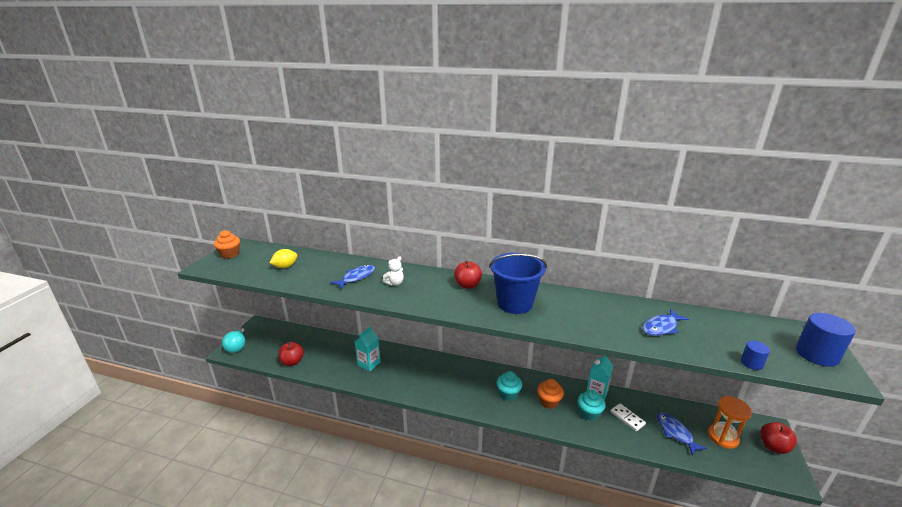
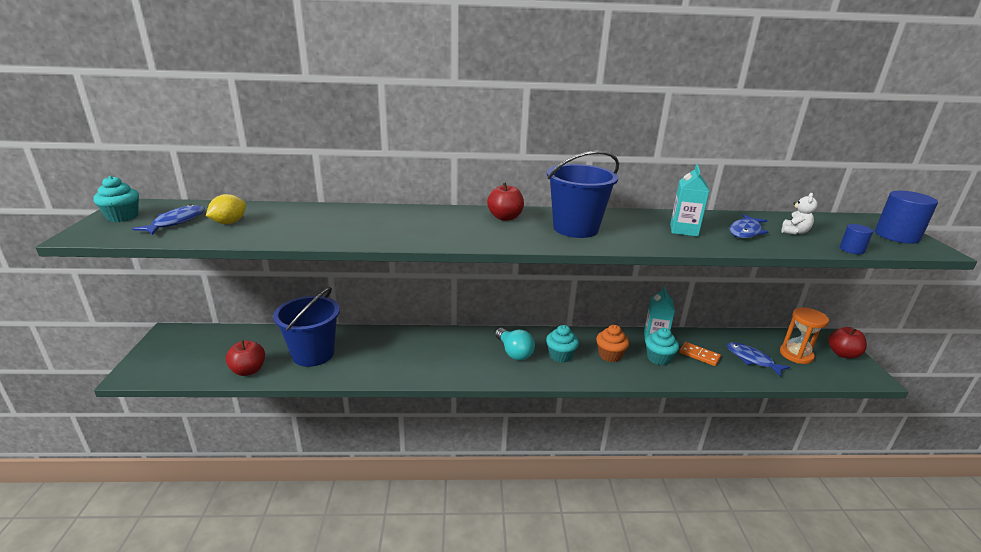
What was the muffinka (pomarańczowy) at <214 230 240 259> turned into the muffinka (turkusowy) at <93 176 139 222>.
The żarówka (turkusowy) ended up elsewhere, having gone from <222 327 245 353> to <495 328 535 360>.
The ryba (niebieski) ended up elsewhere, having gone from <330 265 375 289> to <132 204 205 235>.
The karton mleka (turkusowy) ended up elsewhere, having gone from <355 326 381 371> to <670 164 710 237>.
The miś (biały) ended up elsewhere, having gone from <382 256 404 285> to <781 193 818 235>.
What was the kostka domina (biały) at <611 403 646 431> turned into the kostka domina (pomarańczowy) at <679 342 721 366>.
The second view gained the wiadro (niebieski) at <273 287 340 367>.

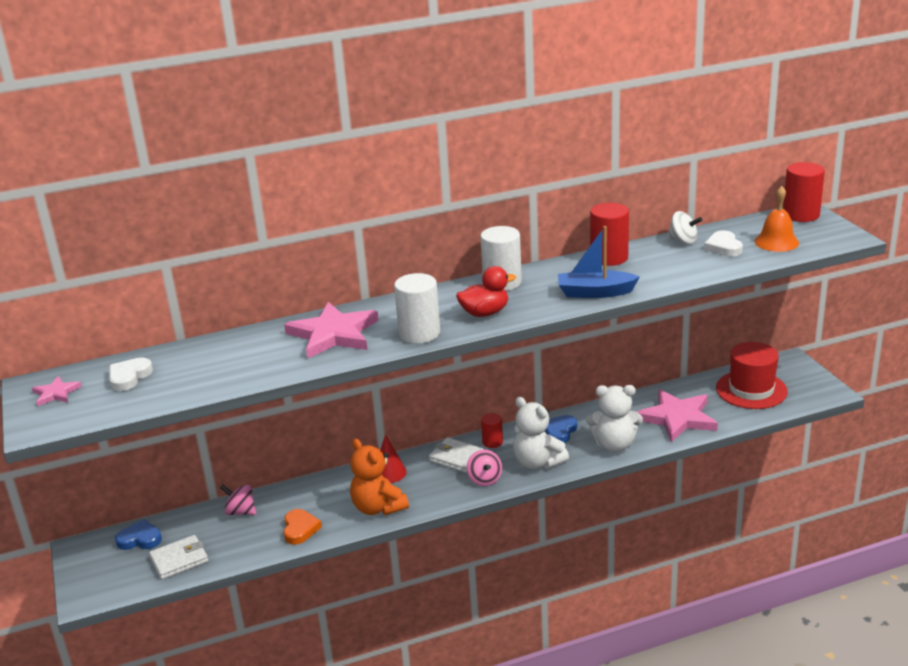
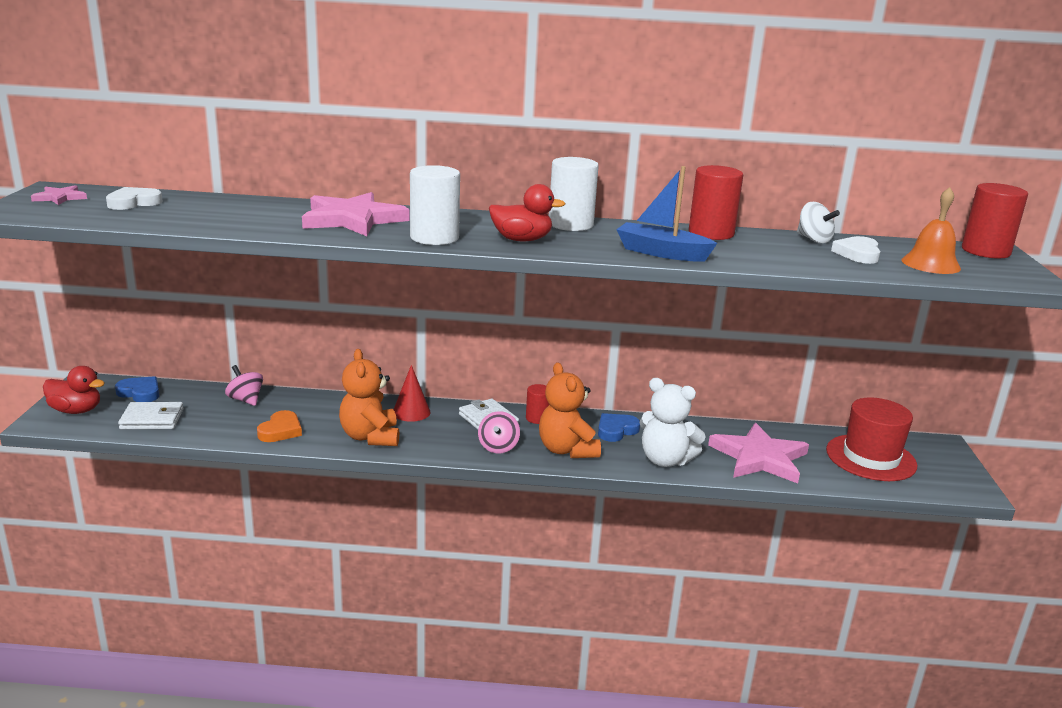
What was the miś (biały) at <513 397 569 470> turned into the miś (pomarańczowy) at <539 362 601 458>.
The second view gained the kaczka (czerwony) at <43 366 105 414>.

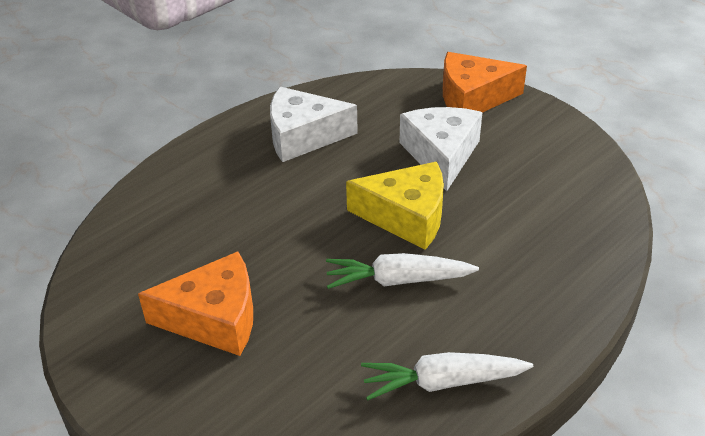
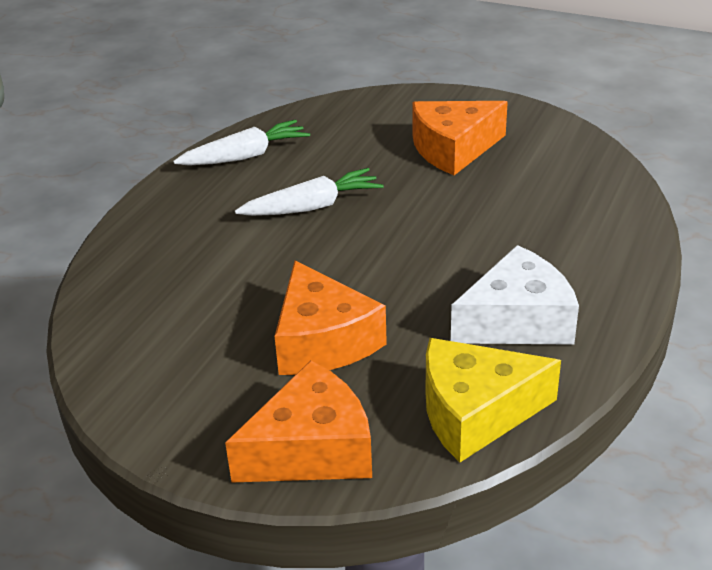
The ser (żółty) ended up elsewhere, having gone from <346 162 444 250> to <426 338 561 462>.
What was the ser (biały) at <399 107 482 191> turned into the ser (pomarańczowy) at <275 260 387 375>.

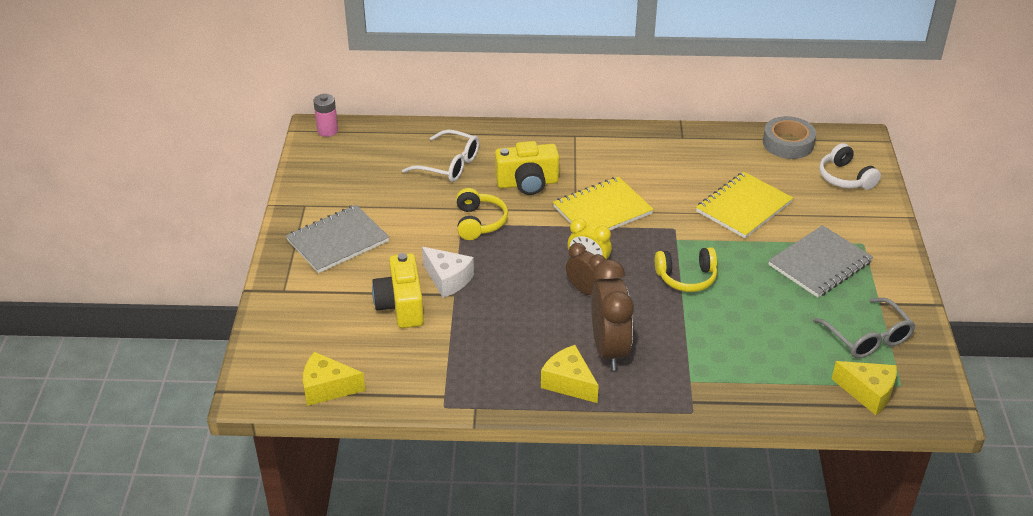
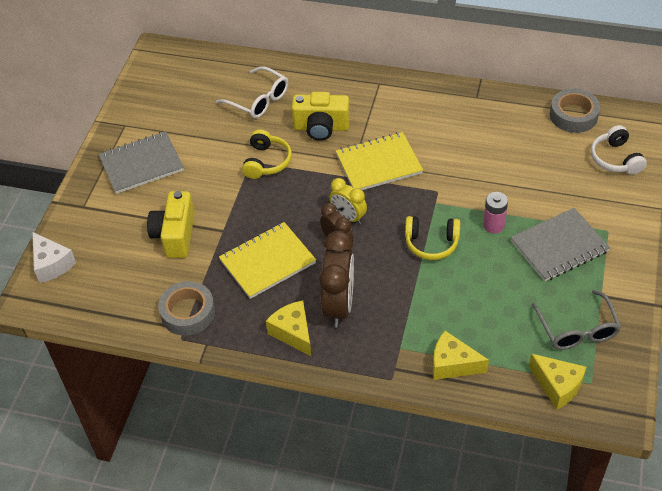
The ser (żółty) ended up elsewhere, having gone from <303 352 365 406> to <433 331 489 380>.
The bateria (różowy) ended up elsewhere, having gone from <313 94 338 137> to <483 192 508 233>.
The ser (biały) ended up elsewhere, having gone from <422 247 474 298> to <32 232 76 283>.
The zeszyt (żółty) ended up elsewhere, having gone from <696 172 793 238> to <219 222 316 299>.
The second view gained the taśma klejąca (szary) at <158 281 215 336>.

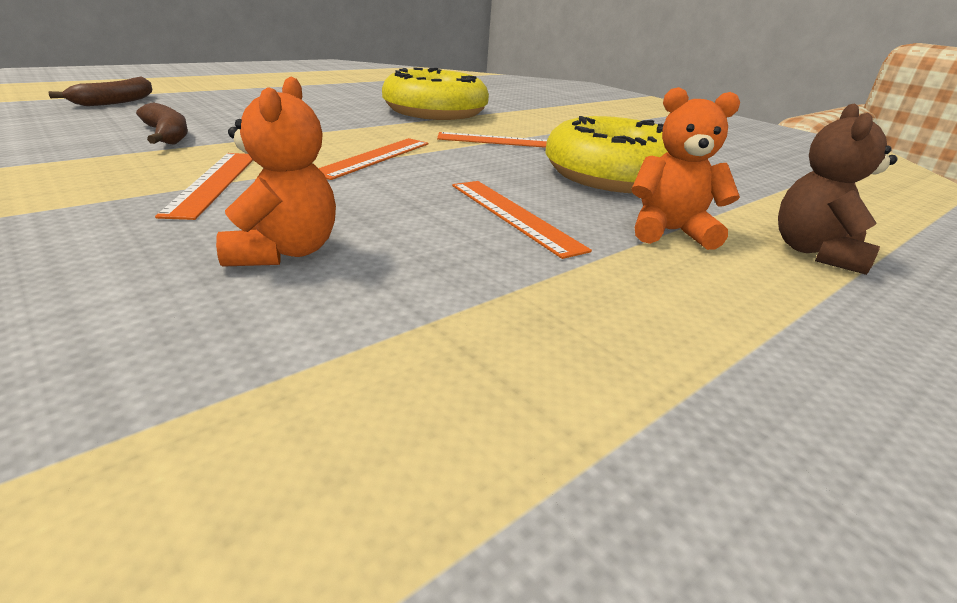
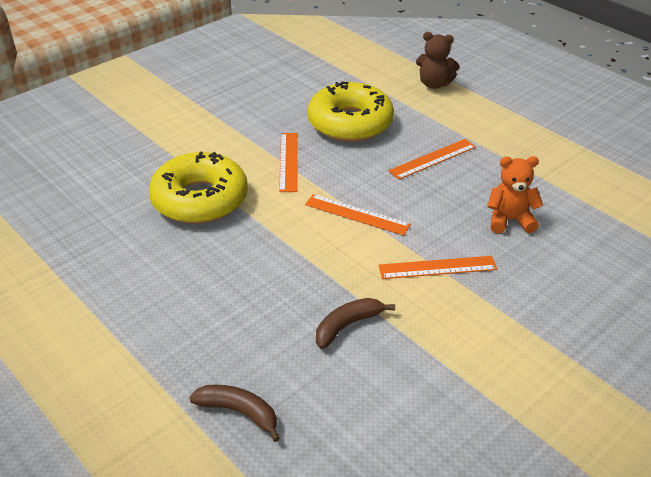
The second view lost the miś (pomarańczowy) at <631 87 740 250>.

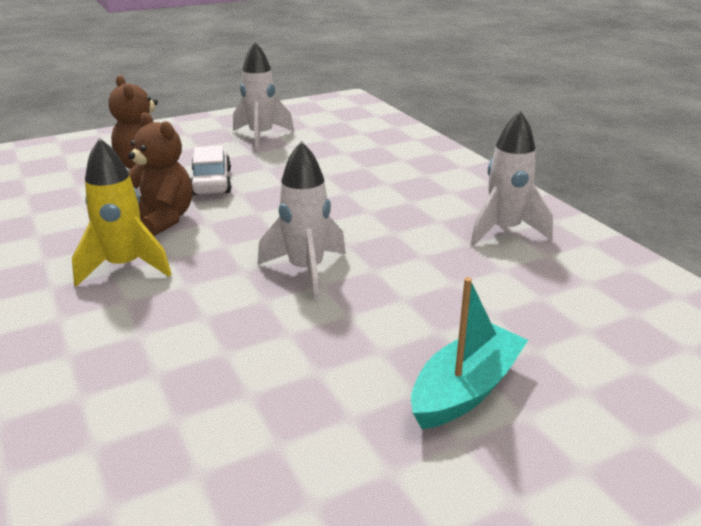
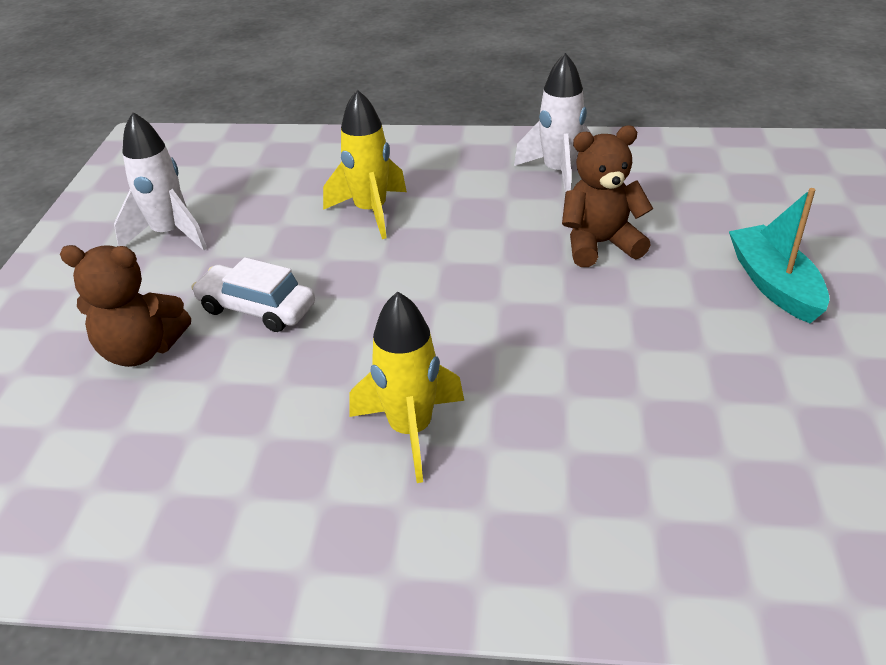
The miś (brązowy) ended up elsewhere, having gone from <128 112 193 236> to <562 126 653 267>.
The second view lost the rakieta (biały) at <257 141 346 300>.
The second view gained the rakieta (żółty) at <323 90 407 239>.

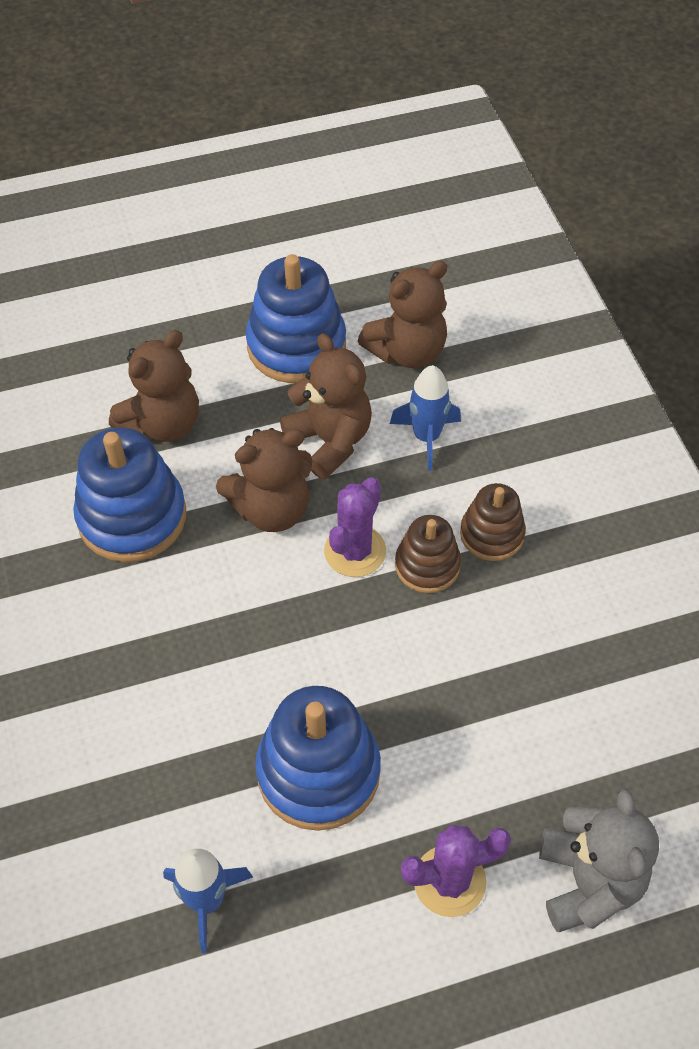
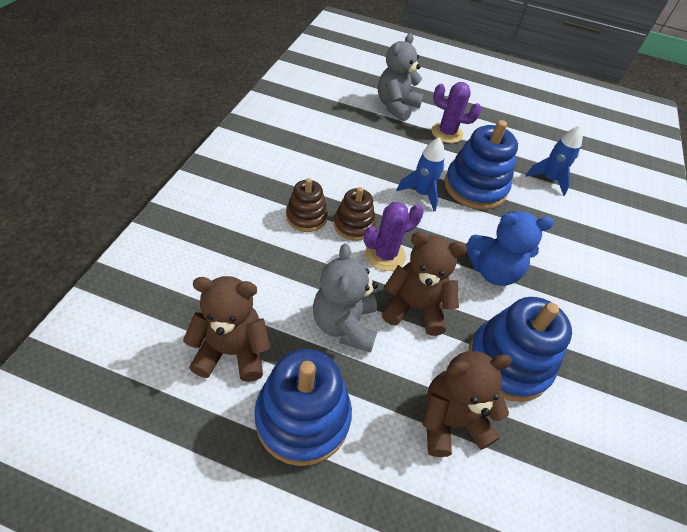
What was the miś (brązowy) at <280 333 372 479> turned into the miś (szary) at <313 243 378 353>.
The rakieta (niebieski) ended up elsewhere, having gone from <390 365 461 471> to <396 138 445 211>.
The second view gained the miś (niebieski) at <465 212 554 286>.

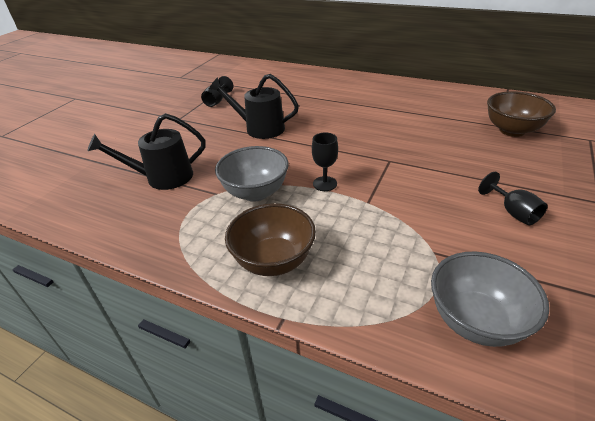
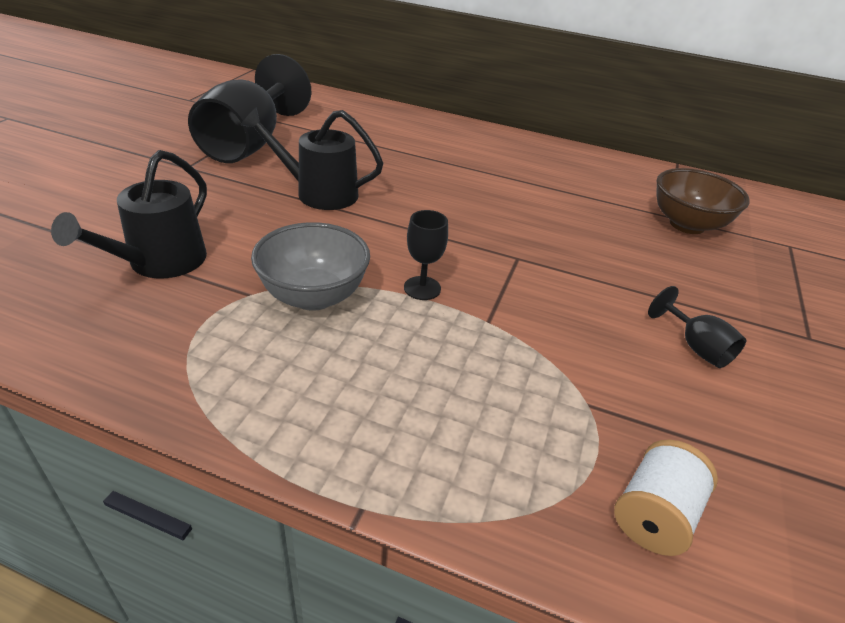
The konewka (czarny) at <87 113 206 190> ended up facing another way, 45 degrees counterclockwise from before.
The size of the kielich (czarny) at <201 76 233 107> changed by a factor of 2.36.
The second view lost the miska (brązowy) at <225 203 316 276>.
Where the miska (szary) stood at <431 252 549 347>, the szpulka (biały) came to stand at <614 439 718 556>.

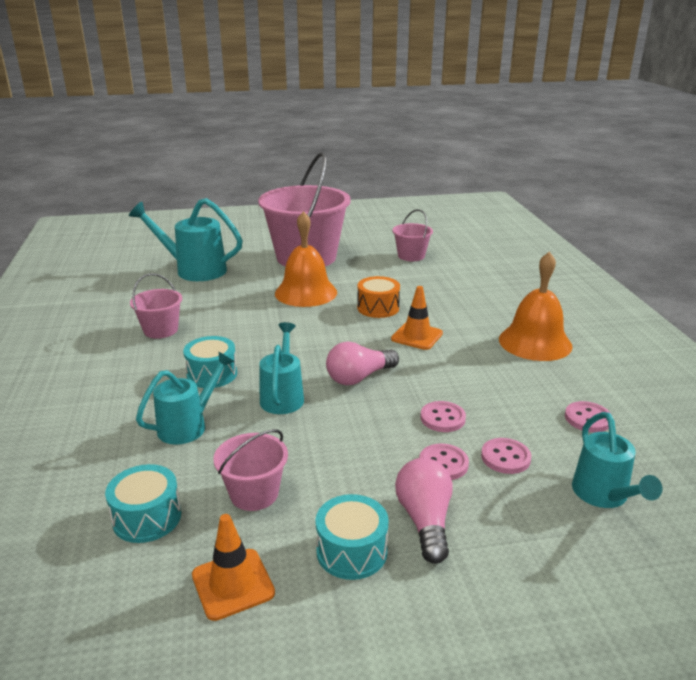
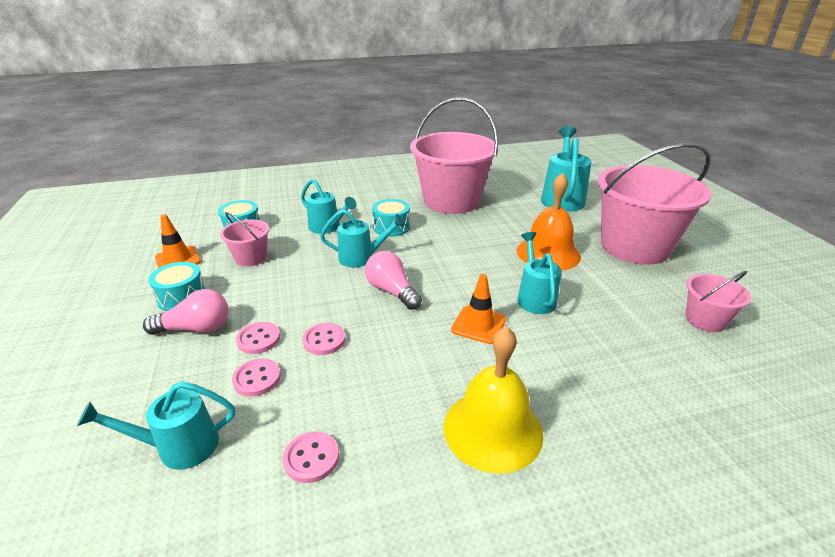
The size of the wiadro (różowy) at <130 273 182 339> changed by a factor of 2.20.
Where the bęben (pomarańczowy) stood at <357 276 400 318>, the konewka (turkusowy) came to stand at <517 232 561 314>.
What was the dzwonek (pomarańczowy) at <499 251 573 361> turned into the dzwonek (żółty) at <444 326 543 474>.

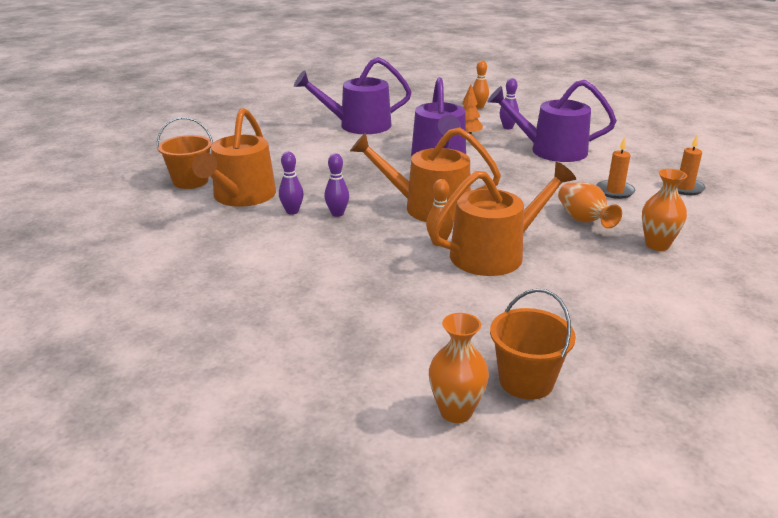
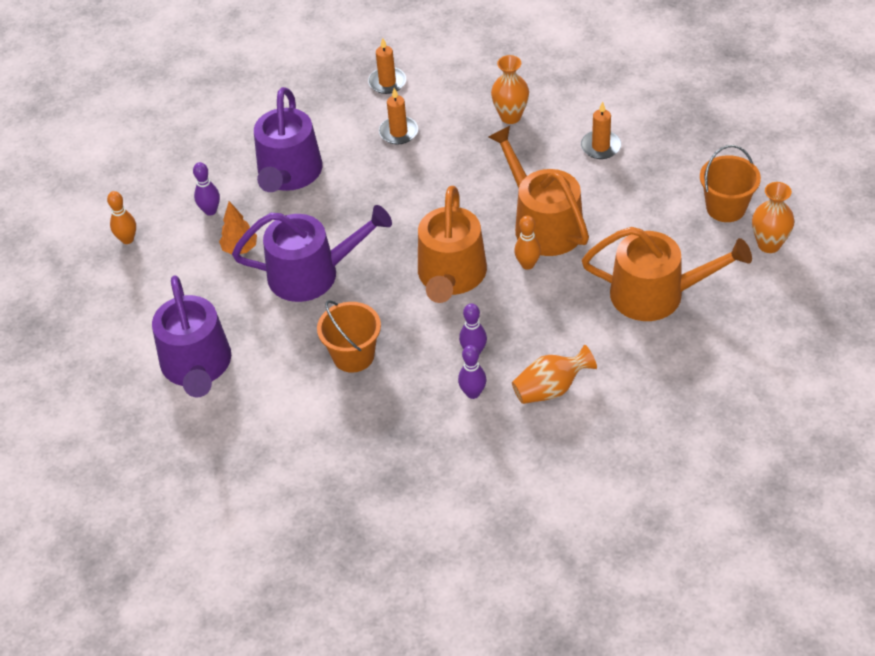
The wiadro (pomarańczowy) ended up elsewhere, having gone from <157 117 213 189> to <317 300 381 373>.
The konewka (pomarańczowy) ended up elsewhere, having gone from <192 108 276 207> to <582 227 752 321>.
The wazon (pomarańczowy) ended up elsewhere, having gone from <558 183 622 229> to <512 345 597 404>.
The second view gained the świeca (pomarańczowy) at <581 101 621 159>.

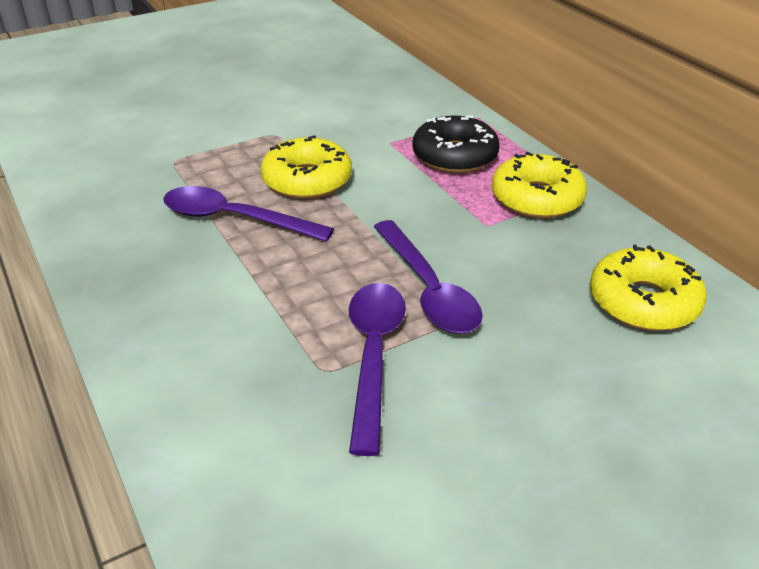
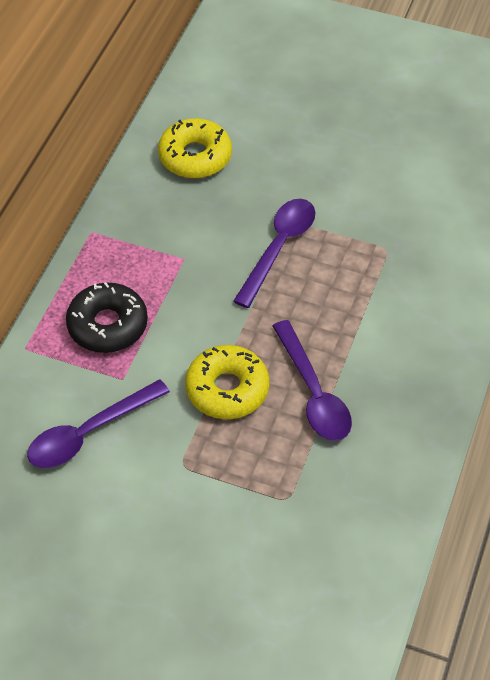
The łyżka (fioletowy) ended up elsewhere, having gone from <349 283 406 456> to <27 379 170 468>.
The second view lost the donut (żółty) at <492 152 587 219>.

